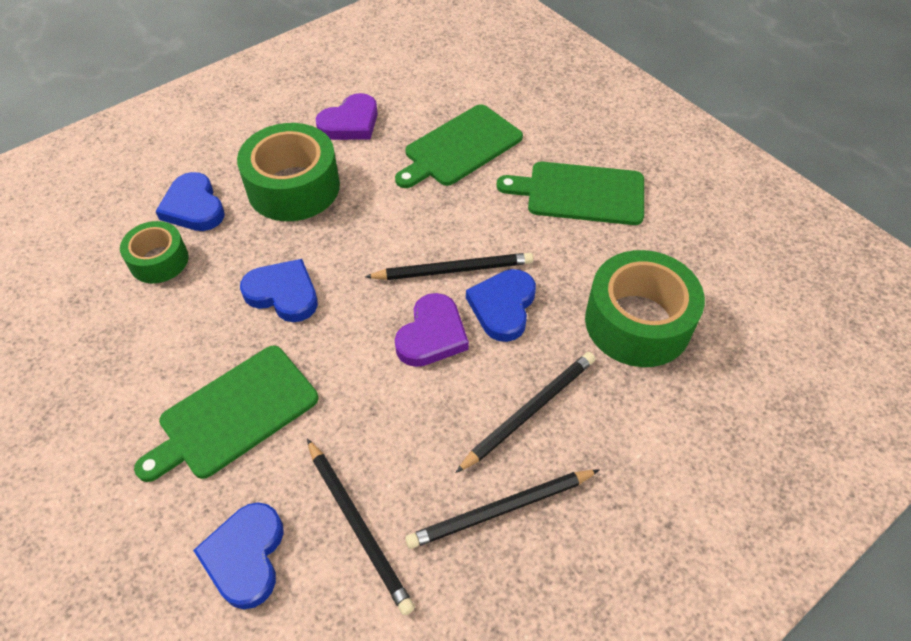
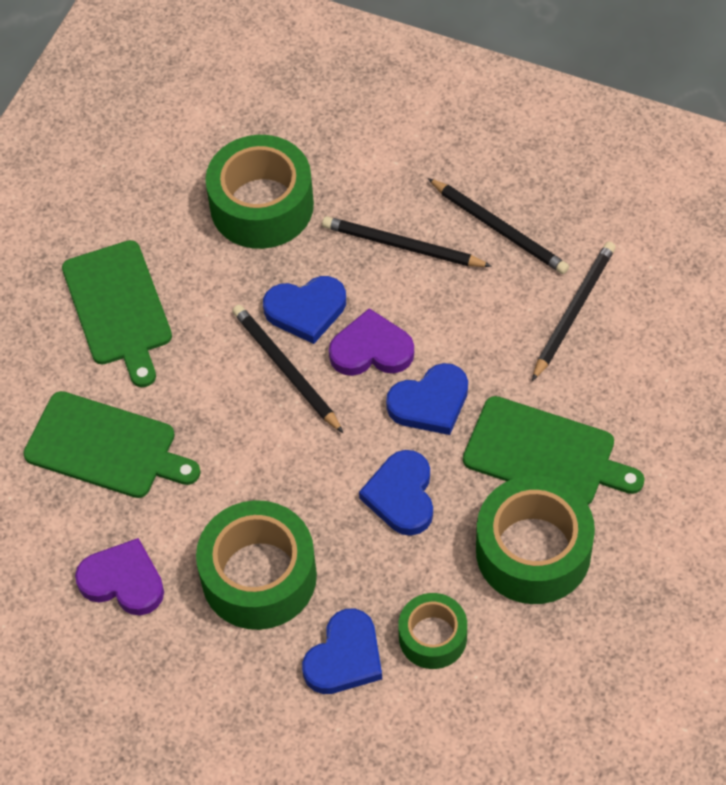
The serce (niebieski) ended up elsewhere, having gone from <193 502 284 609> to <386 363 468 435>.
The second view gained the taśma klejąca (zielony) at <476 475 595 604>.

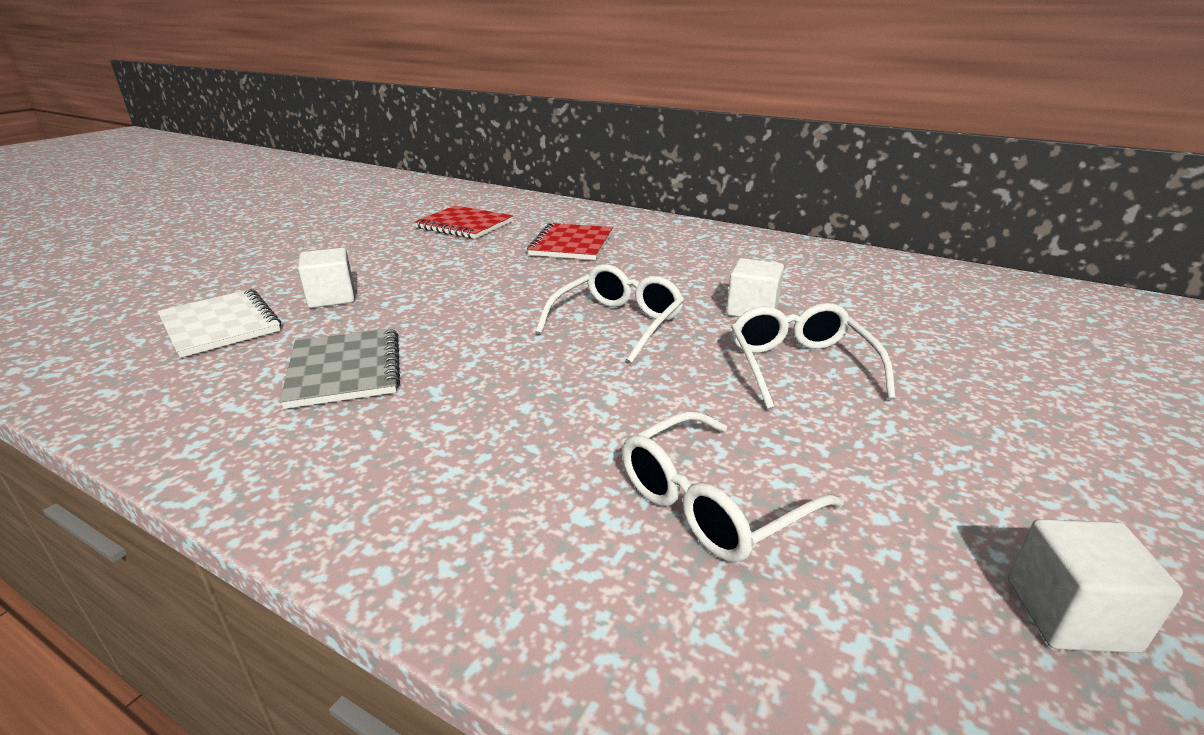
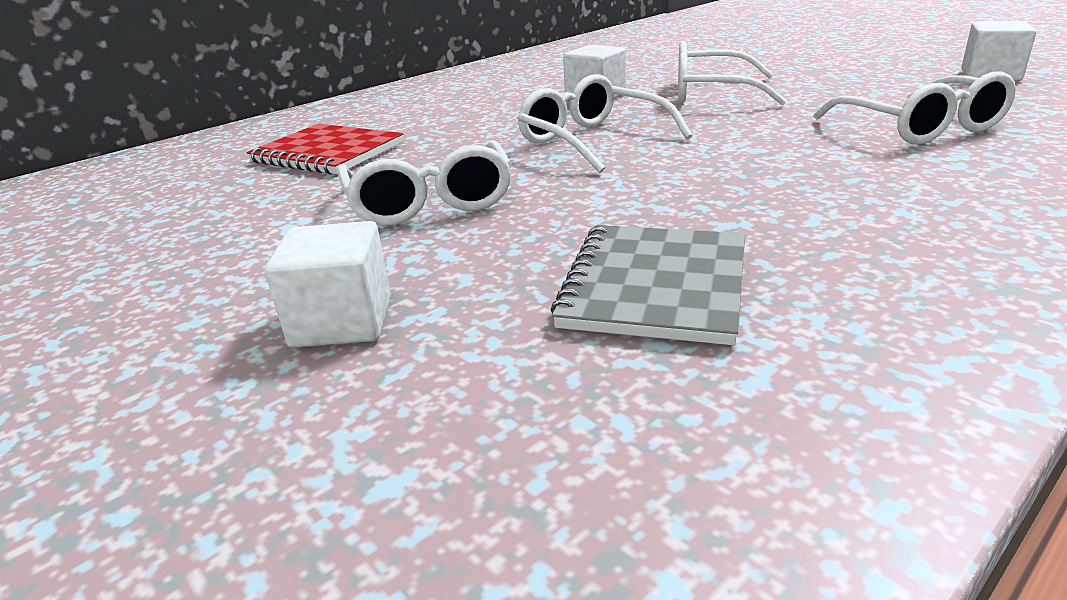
The second view lost the zeszyt (biały) at <158 289 281 358>.
The zeszyt (szary) at <280 328 400 409> ended up facing another way, 75 degrees counterclockwise from before.
The second view lost the zeszyt (czerwony) at <414 205 513 239>.
The second view gained the okulary (biały) at <337 140 512 226>.

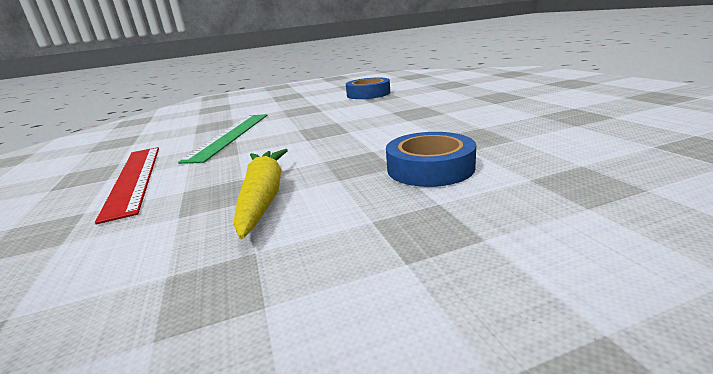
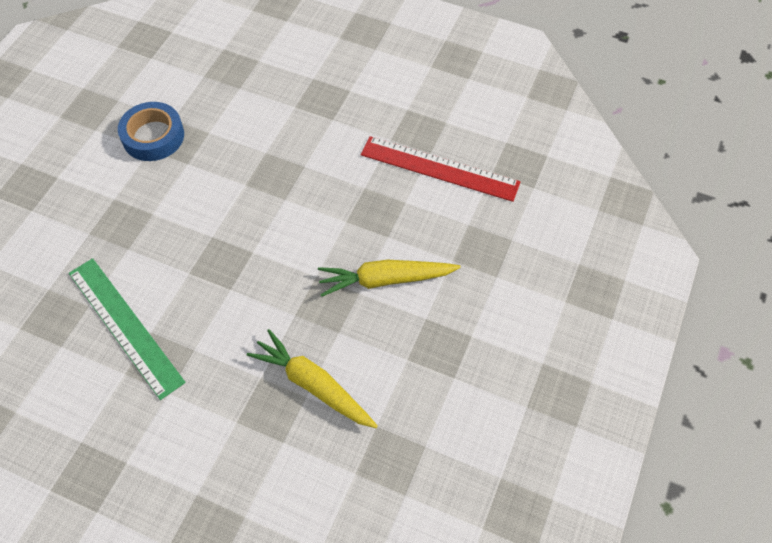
The linijka (czerwony) ended up elsewhere, having gone from <95 147 159 224> to <361 136 521 202>.
Where the taśma klejąca (niebieski) stood at <386 132 476 187>, the marchewka (żółty) came to stand at <318 260 461 297>.

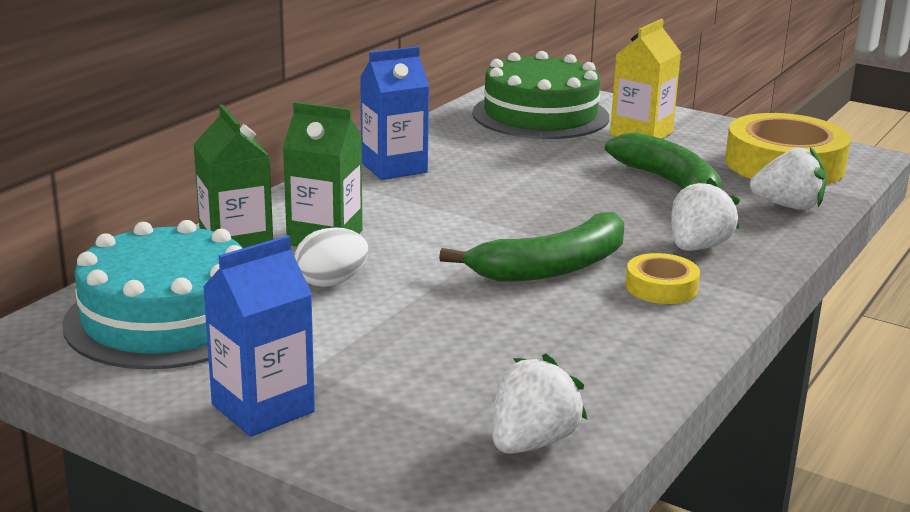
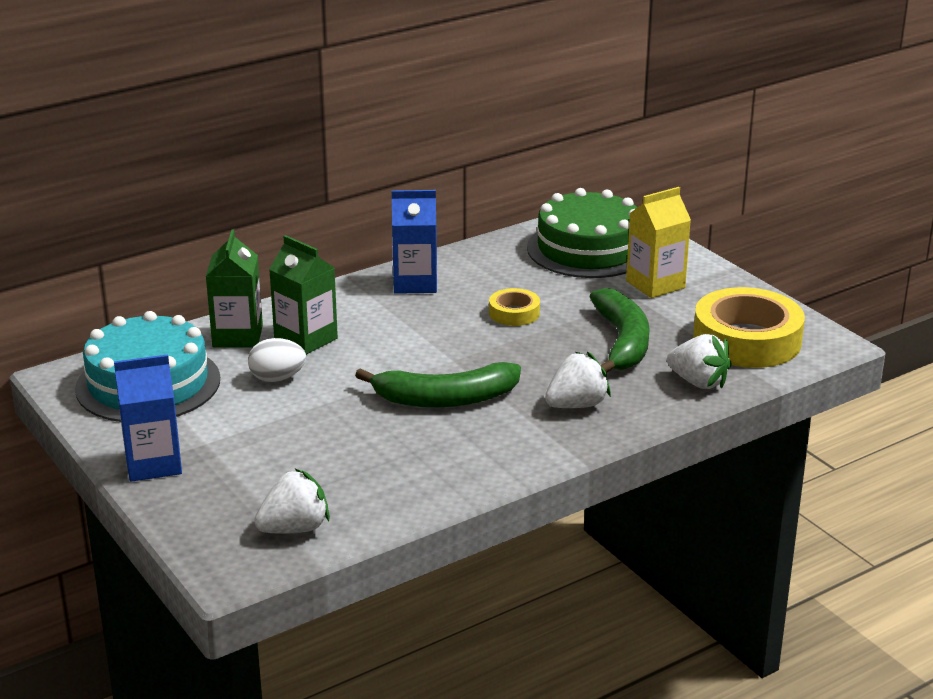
The taśma klejąca (żółty) ended up elsewhere, having gone from <625 253 700 304> to <489 288 540 326>.

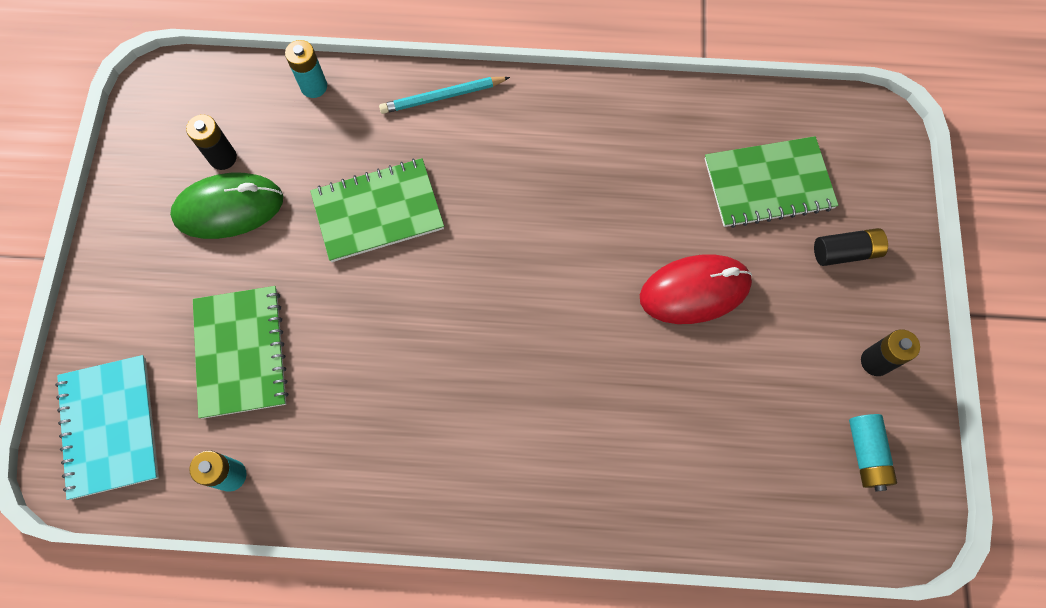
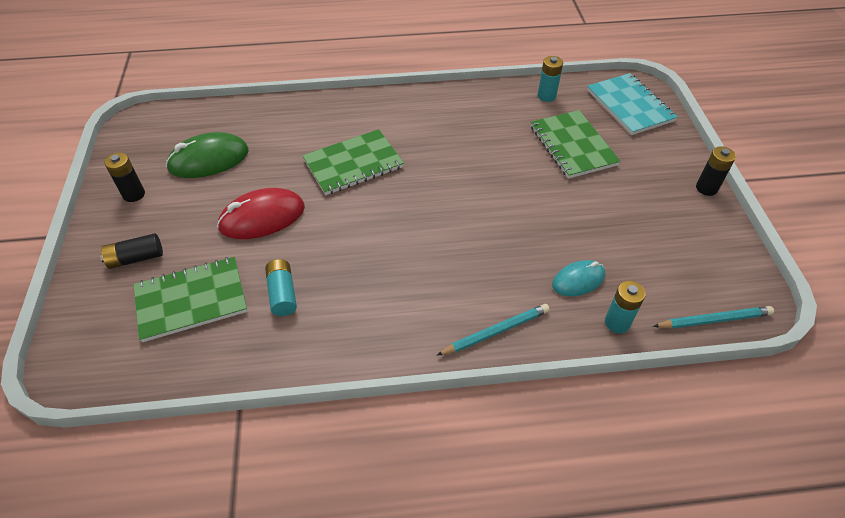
The myszka (zielony) ended up elsewhere, having gone from <170 173 283 239> to <166 132 249 178>.
The bateria (czarny) ended up elsewhere, having gone from <186 114 237 170> to <696 146 736 196>.
The zeszyt (zielony) ended up elsewhere, having gone from <310 158 444 262> to <302 129 404 195>.
The bateria (turkusowy) ended up elsewhere, having gone from <849 414 897 491> to <265 259 297 316>.
The second view gained the myszka (turkusowy) at <552 260 605 296>.
The second view gained the ołówek (turkusowy) at <653 306 774 329>.

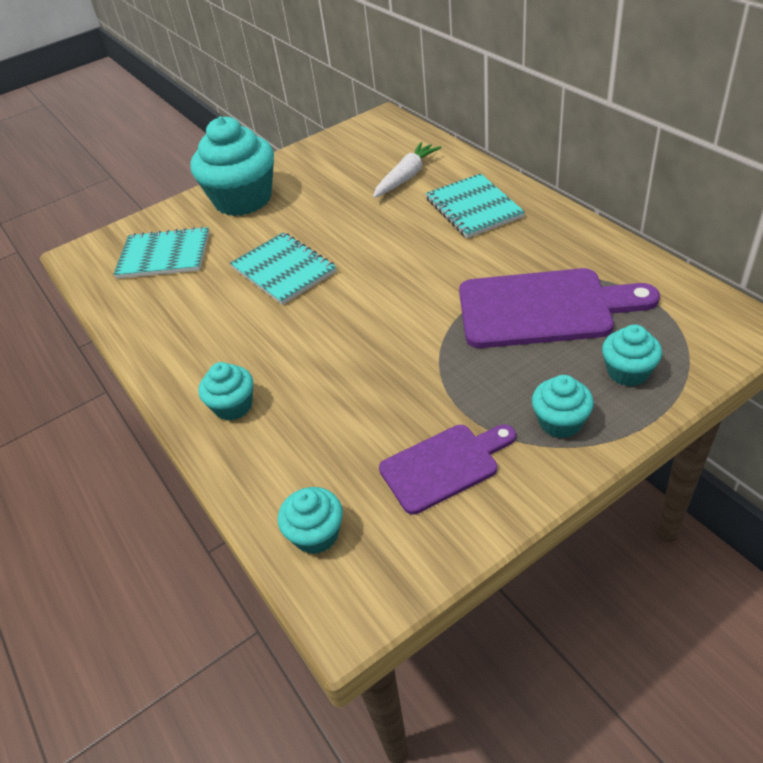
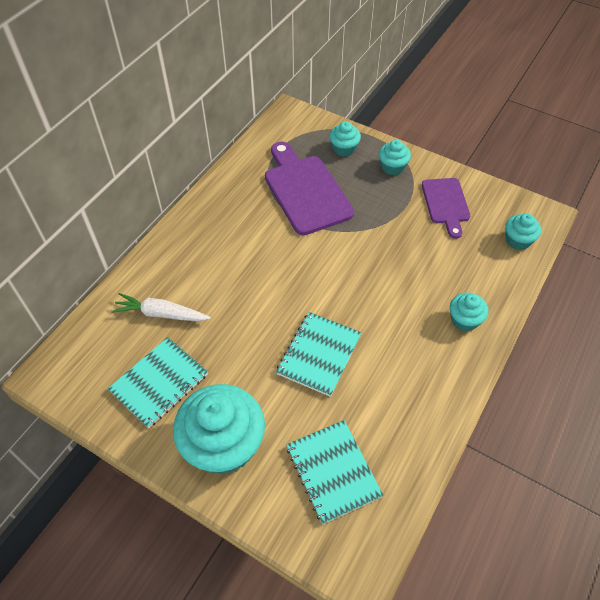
The deska do krojenia (fioletowy) at <379 424 516 515> ended up facing another way, 135 degrees counterclockwise from before.
The zeszyt (turkusowy) ended up elsewhere, having gone from <426 173 525 238> to <108 337 208 428>.

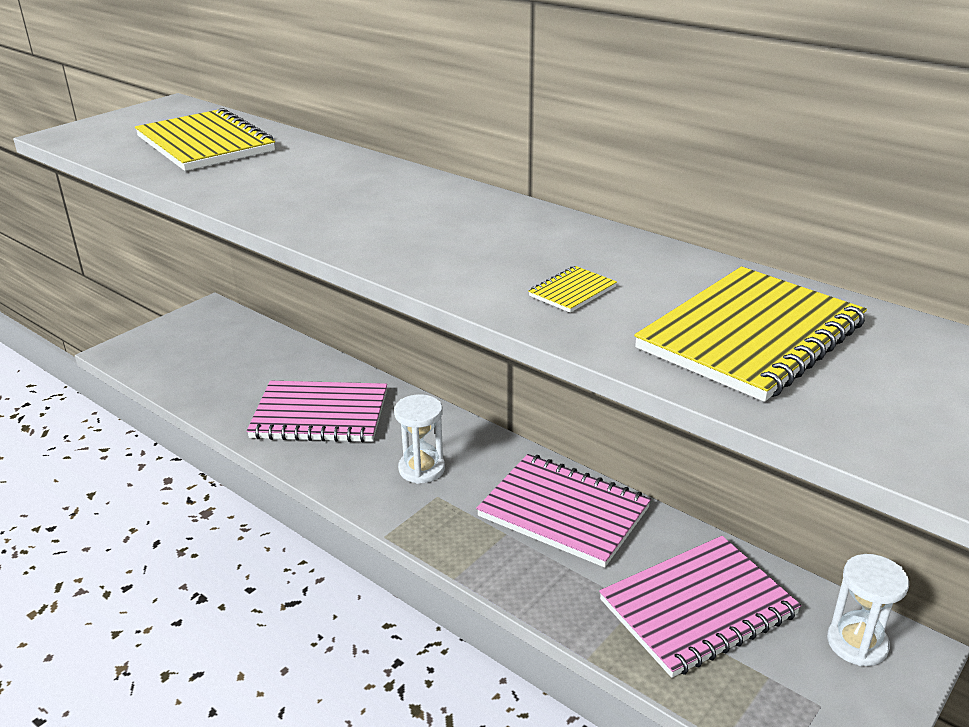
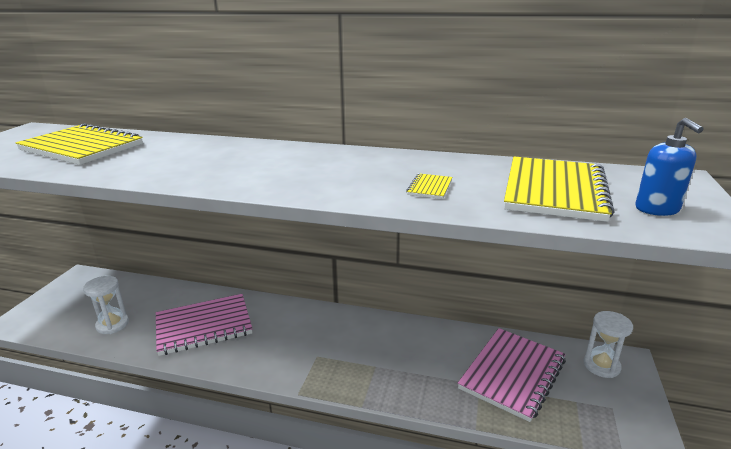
The klepsydra (biały) ended up elsewhere, having gone from <394 394 445 484> to <83 276 129 334>.
The second view lost the zeszyt (różowy) at <476 454 651 567>.
The second view gained the dozownik mydła (niebieski) at <635 118 703 216>.

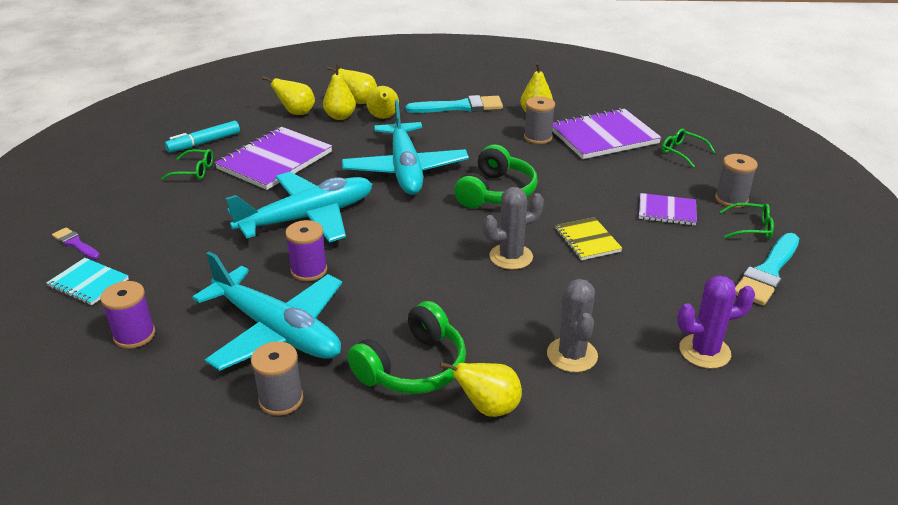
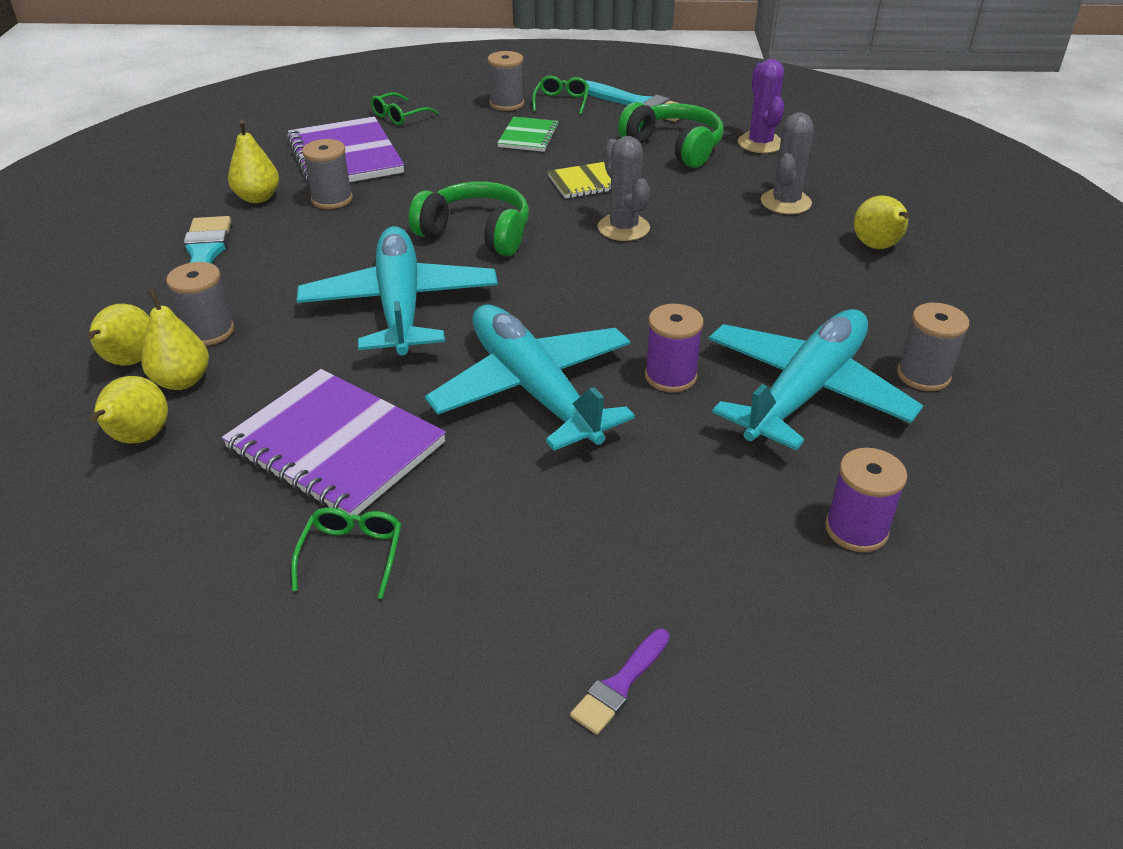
The second view lost the zeszyt (turkusowy) at <46 258 129 305>.
The second view lost the flamaster (turkusowy) at <165 121 240 152>.
The samolot (turkusowy) at <342 100 469 195> ended up facing another way, 90 degrees counterclockwise from before.
The słuchawki (zielony) ended up elsewhere, having gone from <347 301 466 394> to <618 102 723 168>.
Where the gruszka (żółty) stood at <366 86 399 119>, the szpulka (szary) came to stand at <166 262 234 346>.
The kaktus (szary) at <547 279 598 372> ended up facing another way, 60 degrees counterclockwise from before.
What was the zeszyt (fioletowy) at <639 193 697 225> turned into the zeszyt (zielony) at <497 117 559 152>.

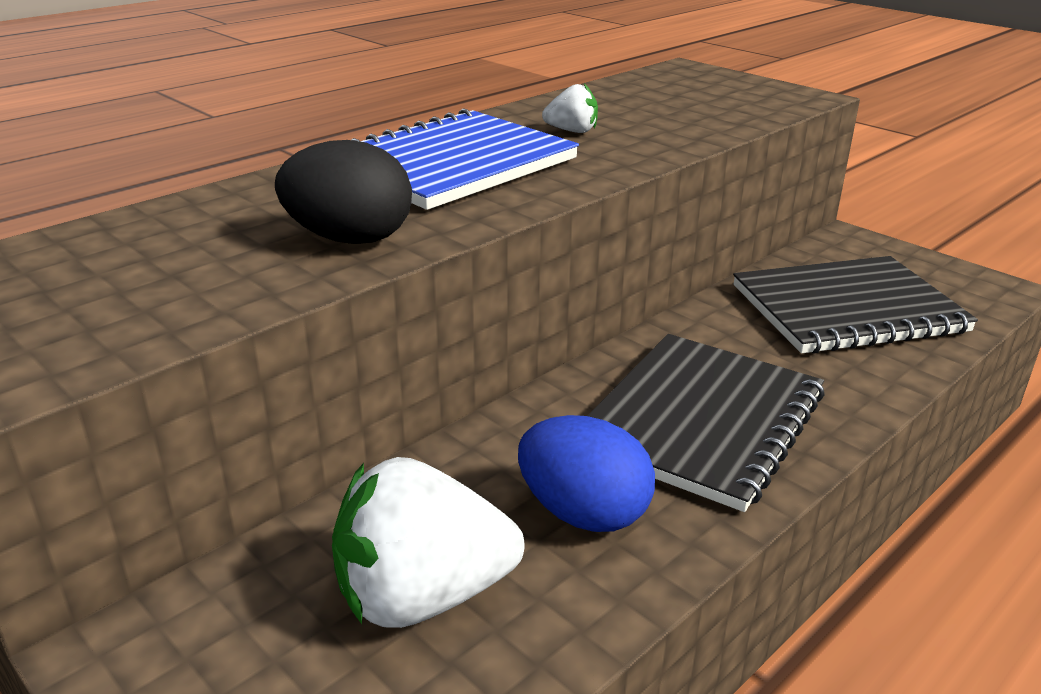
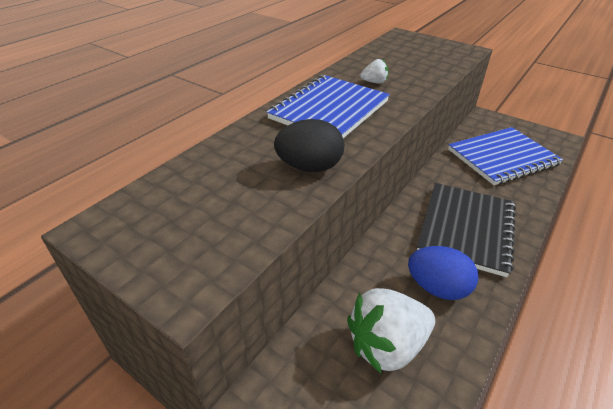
What was the zeszyt (czarny) at <733 256 978 354> turned into the zeszyt (niebieski) at <448 127 563 185>.

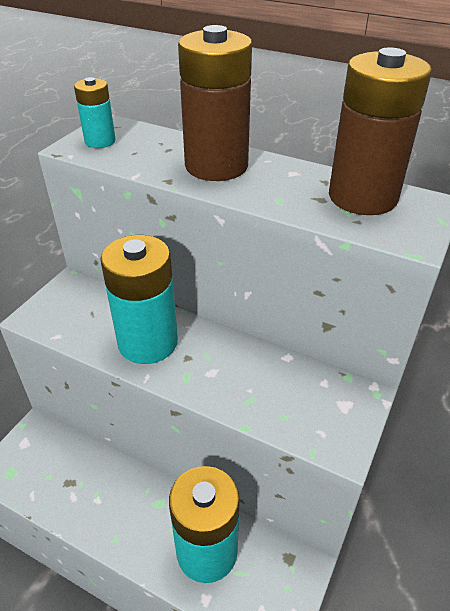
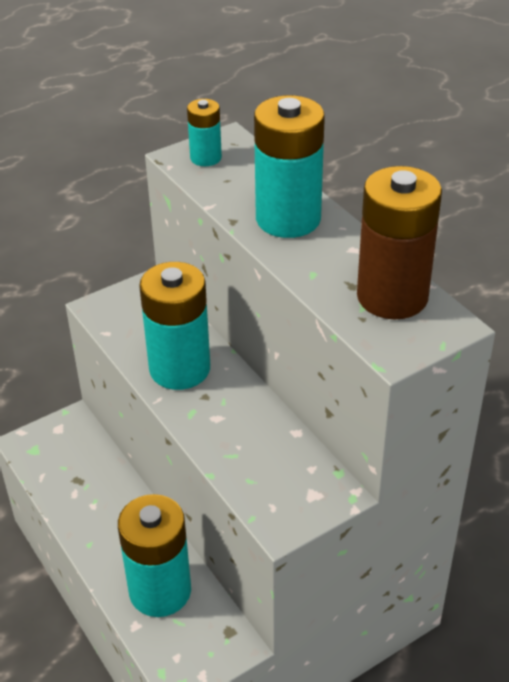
What was the bateria (brązowy) at <178 25 252 181> turned into the bateria (turkusowy) at <254 95 325 238>.

